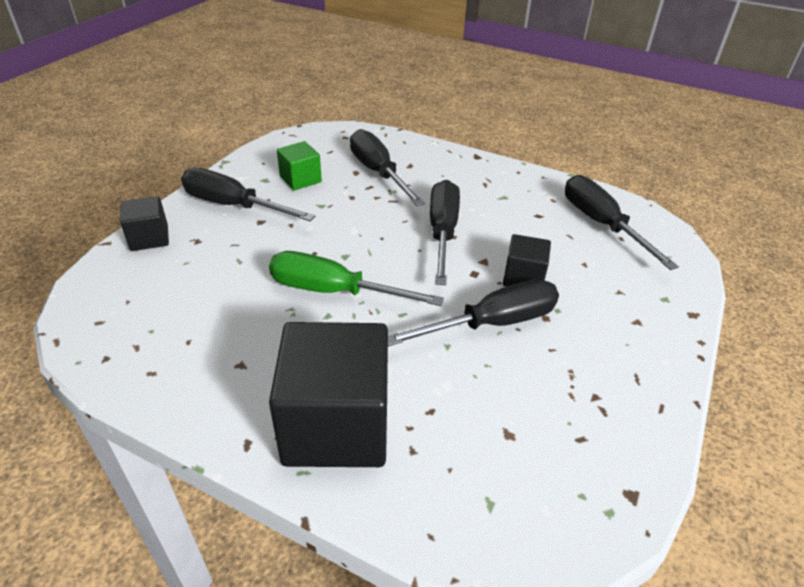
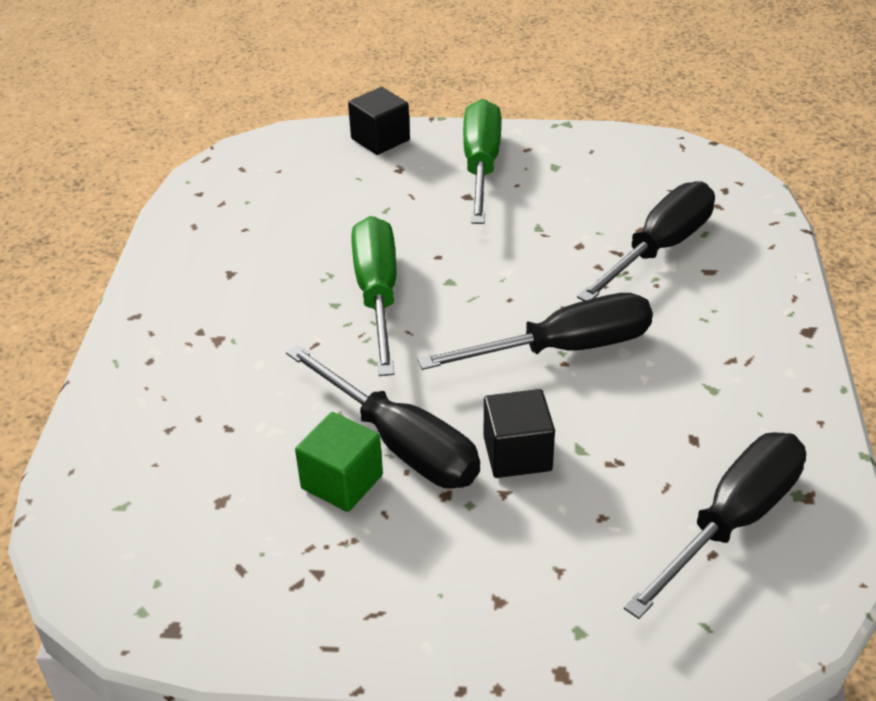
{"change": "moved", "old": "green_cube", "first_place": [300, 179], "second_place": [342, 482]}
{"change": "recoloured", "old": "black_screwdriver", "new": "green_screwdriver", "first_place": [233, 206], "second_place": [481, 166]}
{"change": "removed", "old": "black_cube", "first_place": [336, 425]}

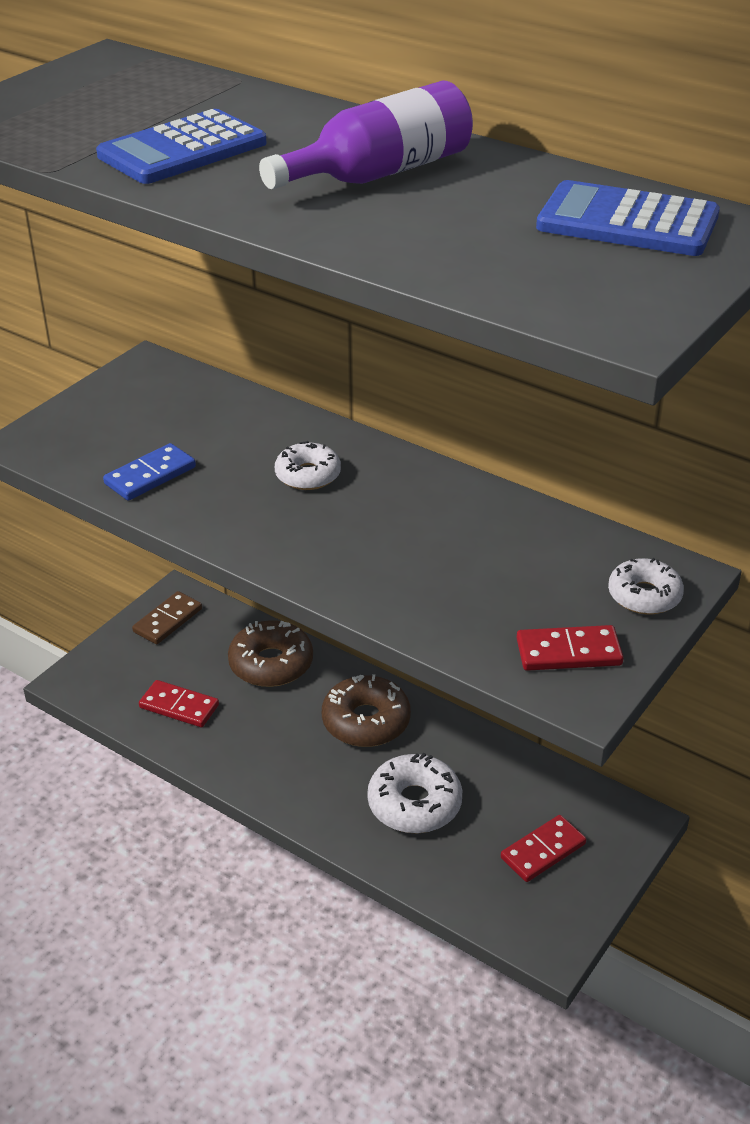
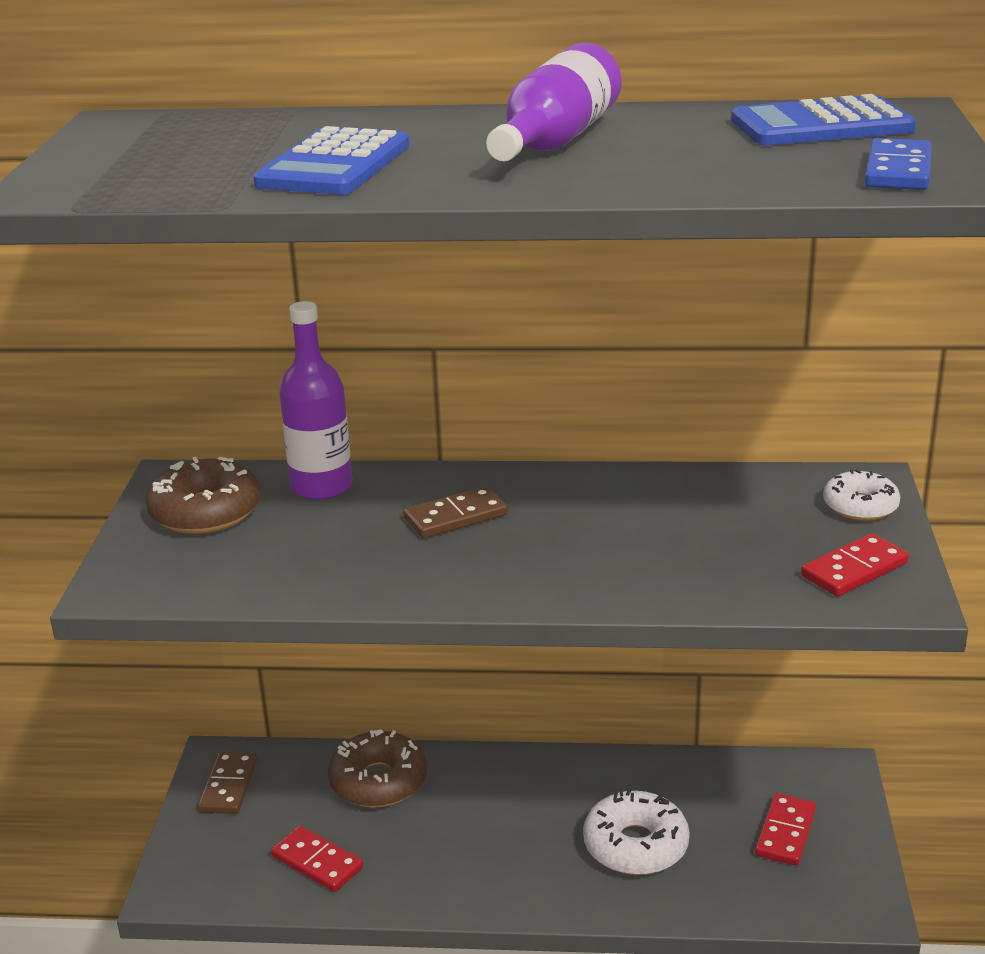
{"change": "moved", "old": "brown_donut", "first_place": [366, 721], "second_place": [206, 512]}
{"change": "turned", "old": "red_domino", "first_place": [179, 706], "second_place": [317, 862], "degrees": 45}
{"change": "added", "new": "purple_bottle", "second_place": [321, 486]}
{"change": "replaced", "old": "white_donut", "new": "brown_domino", "first_place": [308, 475], "second_place": [455, 517]}
{"change": "moved", "old": "blue_domino", "first_place": [150, 475], "second_place": [897, 170]}

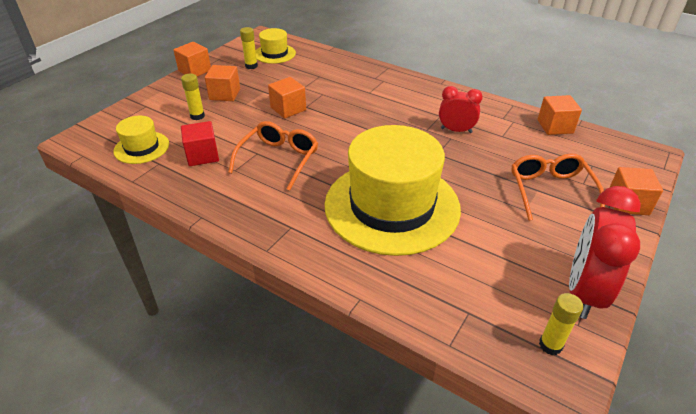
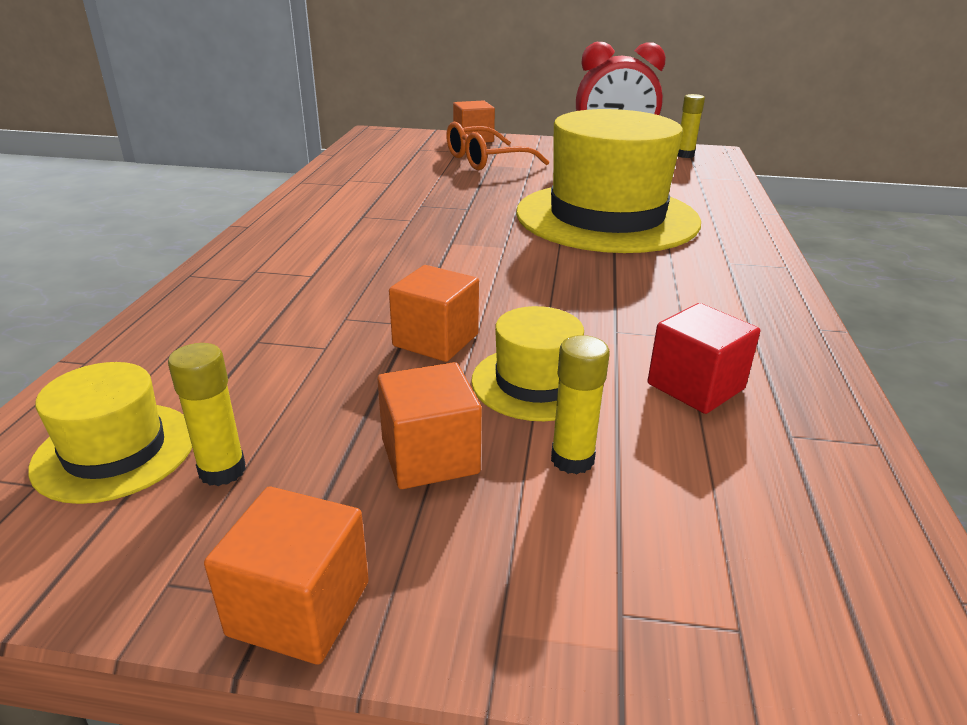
{"change": "moved", "old": "yellow_hat", "first_place": [141, 147], "second_place": [535, 383]}
{"change": "removed", "old": "orange_glasses", "first_place": [278, 159]}
{"change": "removed", "old": "red_clock", "first_place": [456, 130]}
{"change": "removed", "old": "orange_cube", "first_place": [555, 126]}

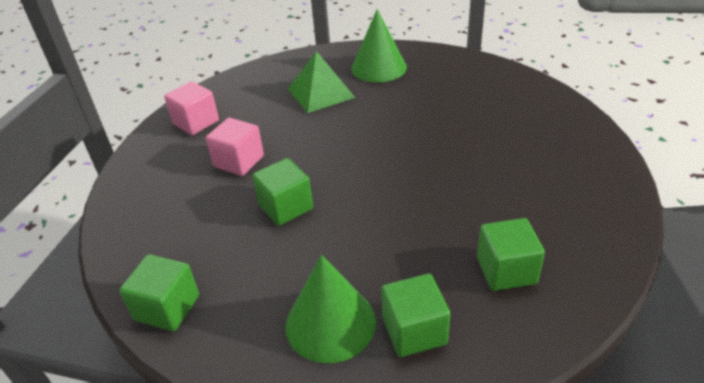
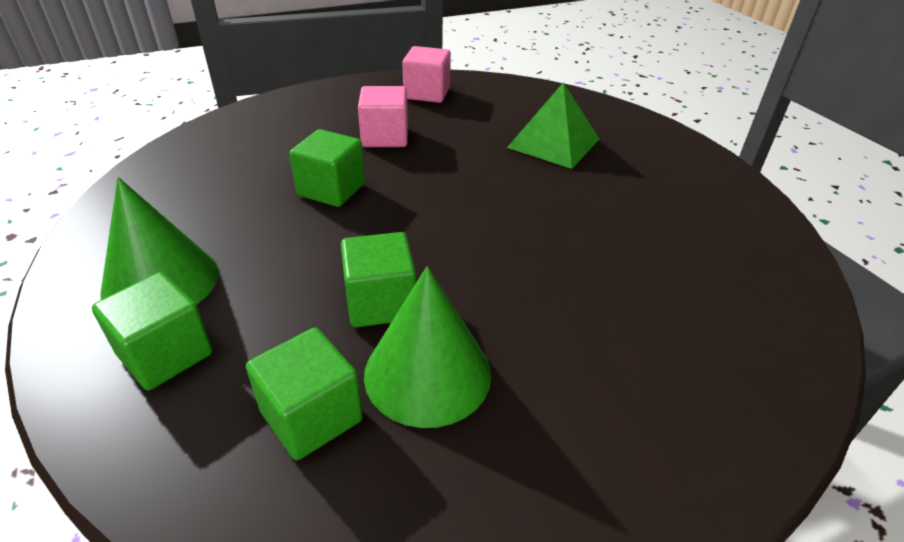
{"change": "moved", "old": "green_cube", "first_place": [167, 308], "second_place": [380, 303]}
{"change": "moved", "old": "green_cone", "first_place": [379, 68], "second_place": [427, 373]}

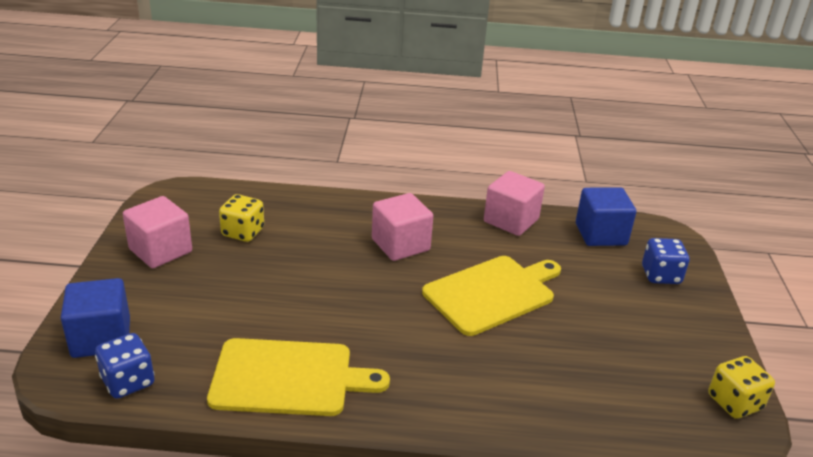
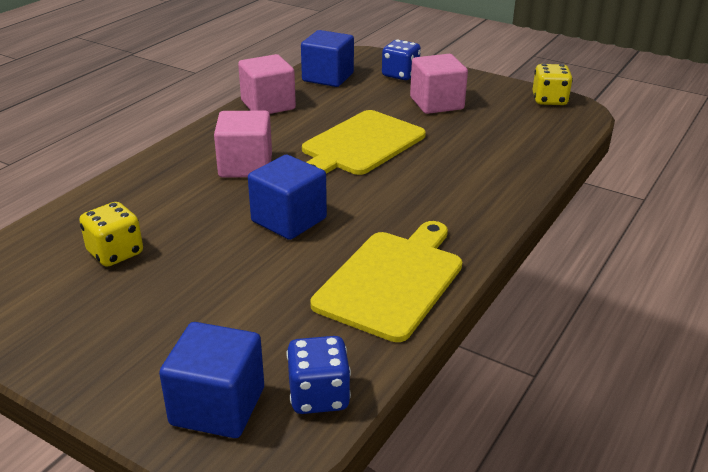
{"change": "added", "new": "blue_cube", "second_place": [289, 220]}
{"change": "turned", "old": "yellow_cutting_board", "first_place": [492, 293], "second_place": [360, 145], "degrees": -135}
{"change": "moved", "old": "pink_cube", "first_place": [160, 250], "second_place": [436, 103]}

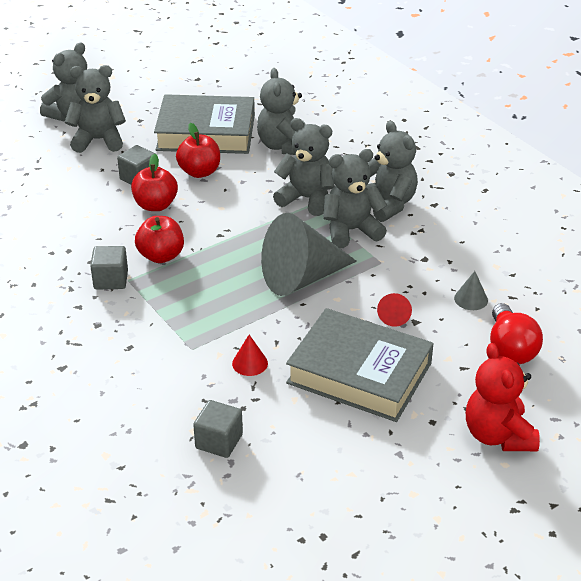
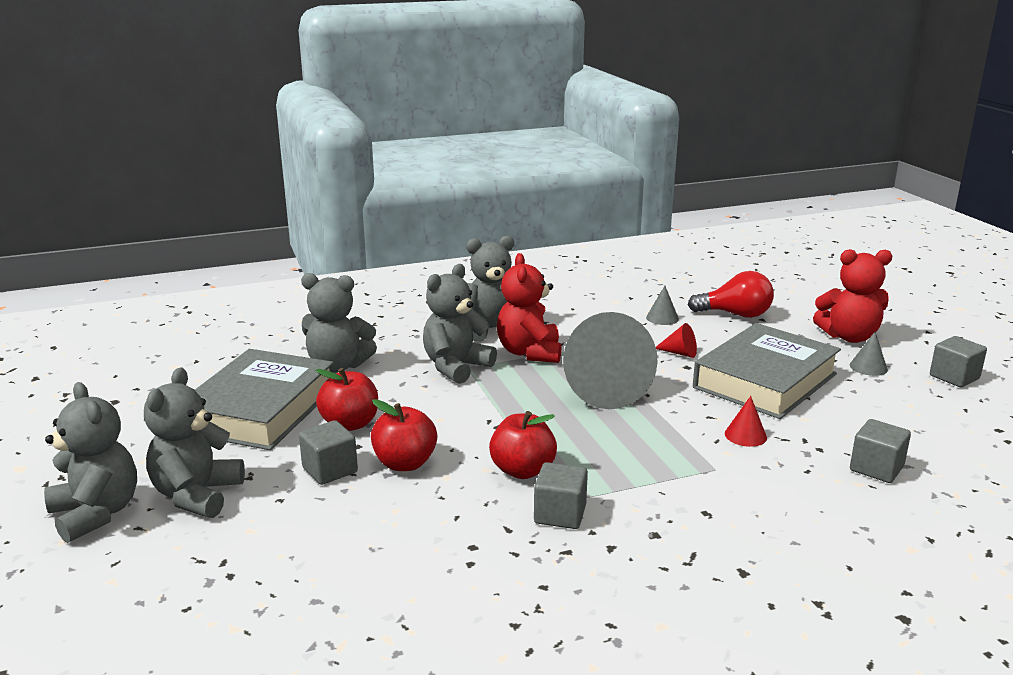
{"change": "recoloured", "old": "grey_teddy_bear", "new": "red_teddy_bear", "first_place": [351, 231], "second_place": [529, 353]}
{"change": "added", "new": "grey_cone", "second_place": [868, 367]}
{"change": "added", "new": "grey_cube", "second_place": [954, 377]}

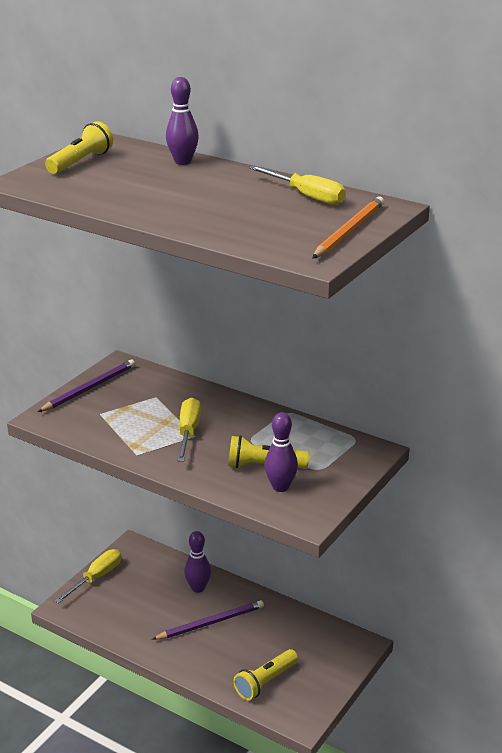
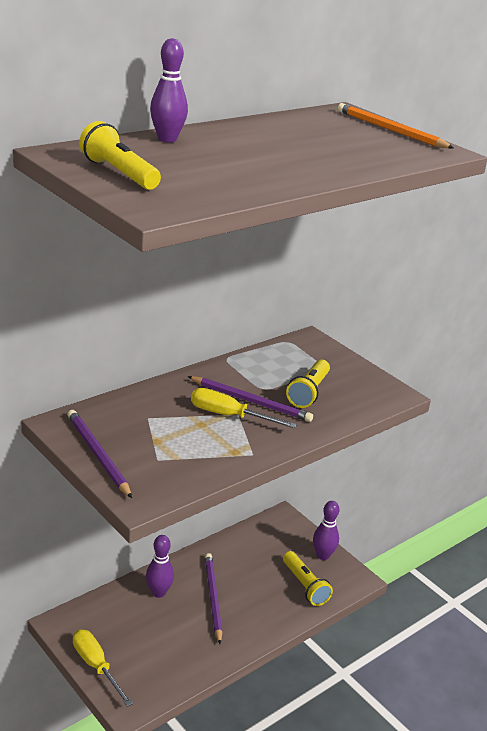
{"change": "added", "new": "purple_pencil", "second_place": [251, 401]}
{"change": "moved", "old": "purple_bowling_pin", "first_place": [280, 487], "second_place": [323, 555]}
{"change": "removed", "old": "yellow_screwdriver", "first_place": [307, 196]}

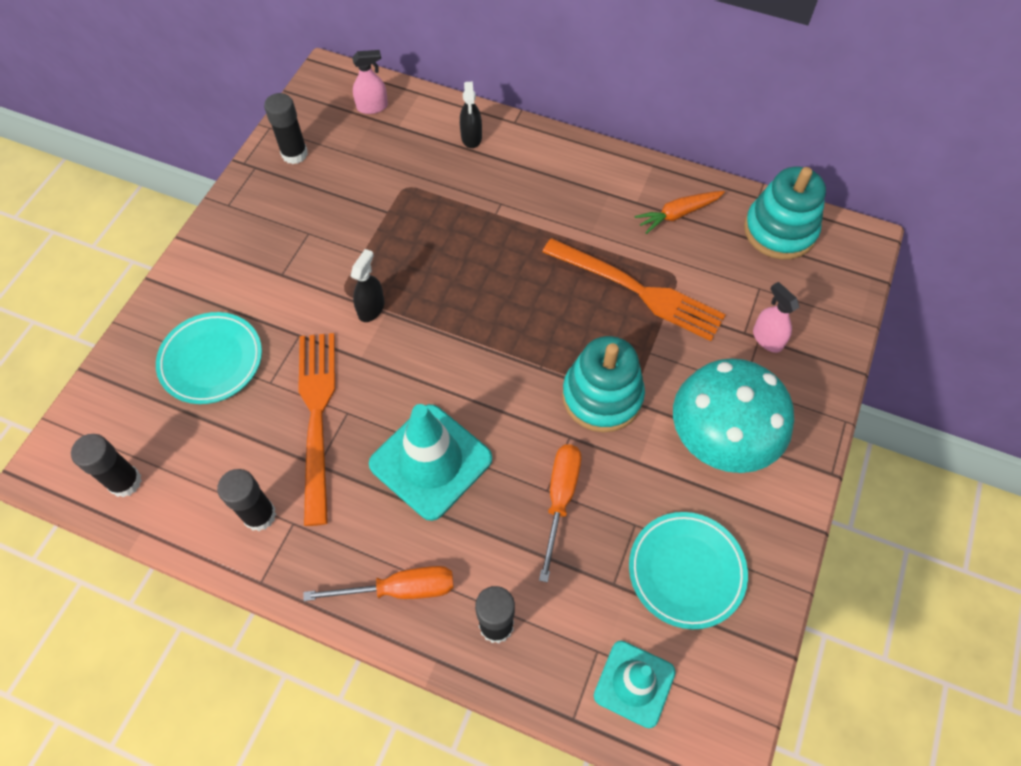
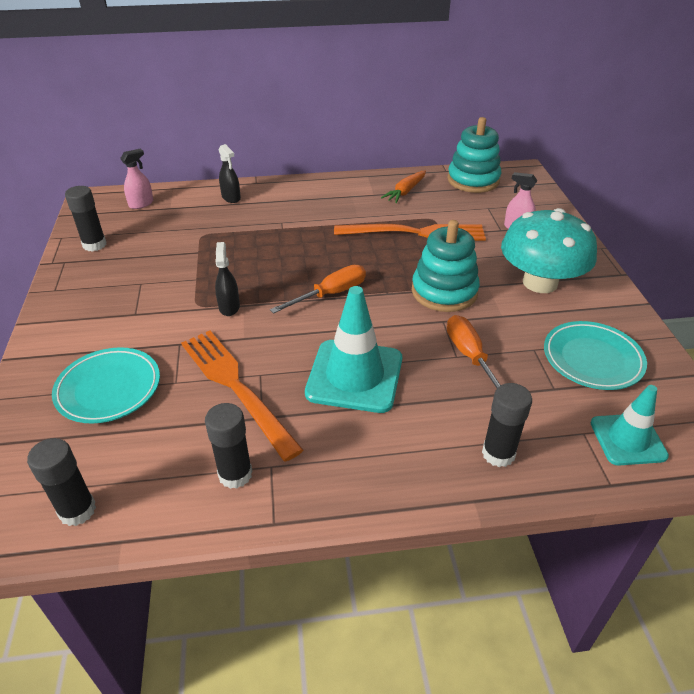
{"change": "moved", "old": "orange_screwdriver", "first_place": [400, 589], "second_place": [330, 294]}

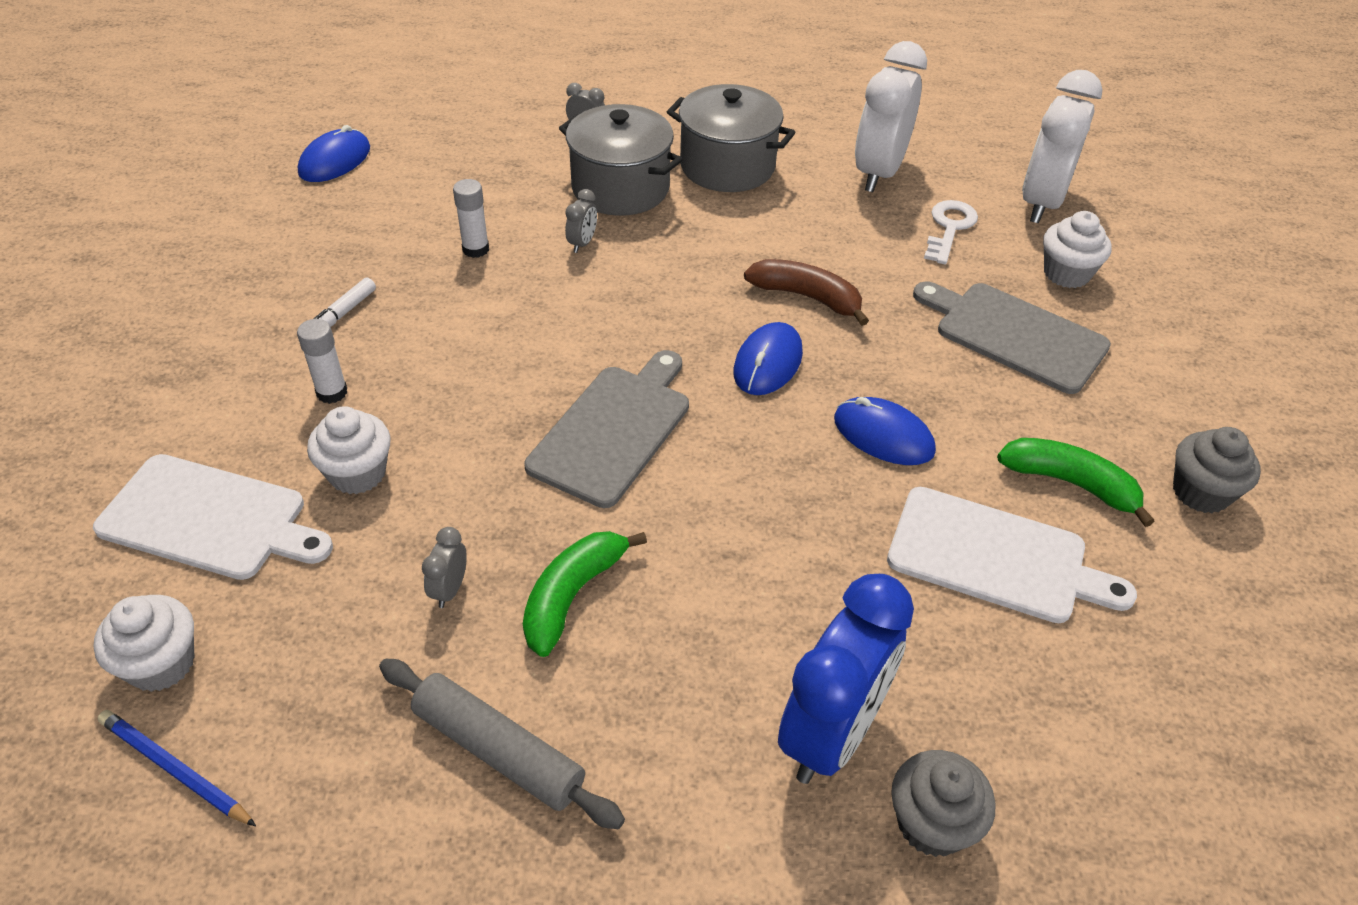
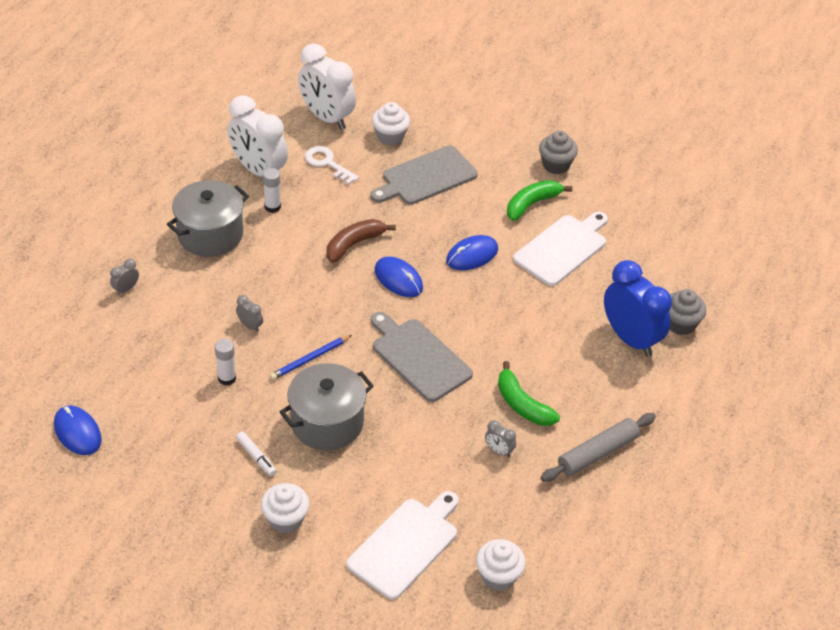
{"change": "moved", "old": "white_cupcake", "first_place": [357, 473], "second_place": [285, 519]}
{"change": "moved", "old": "white_glue_stick", "first_place": [332, 392], "second_place": [272, 207]}
{"change": "moved", "old": "blue_pencil", "first_place": [175, 770], "second_place": [310, 359]}
{"change": "moved", "old": "grey_pot", "first_place": [620, 188], "second_place": [327, 422]}

